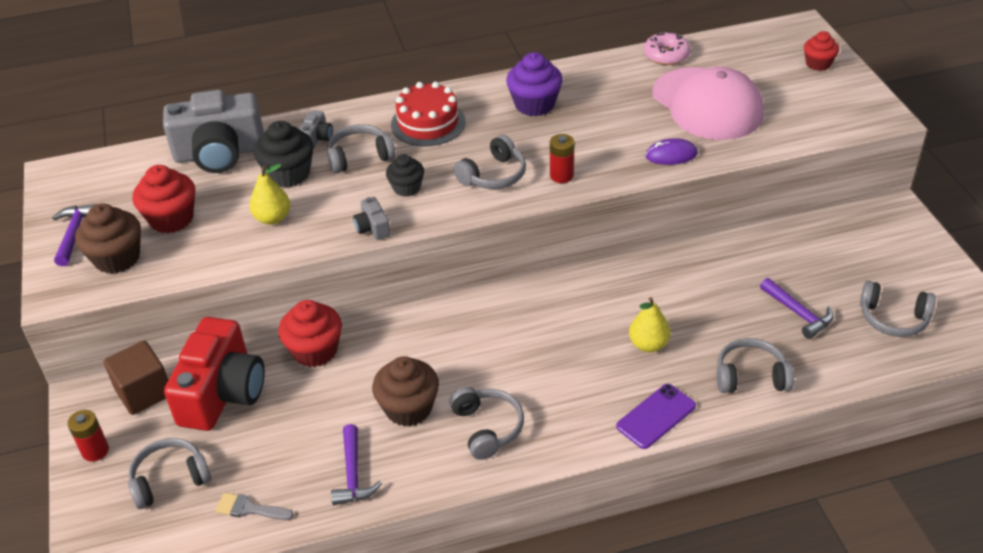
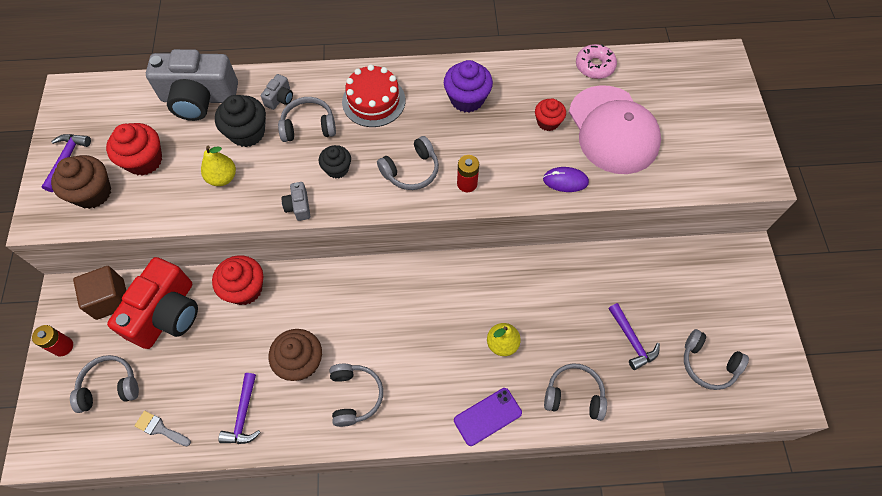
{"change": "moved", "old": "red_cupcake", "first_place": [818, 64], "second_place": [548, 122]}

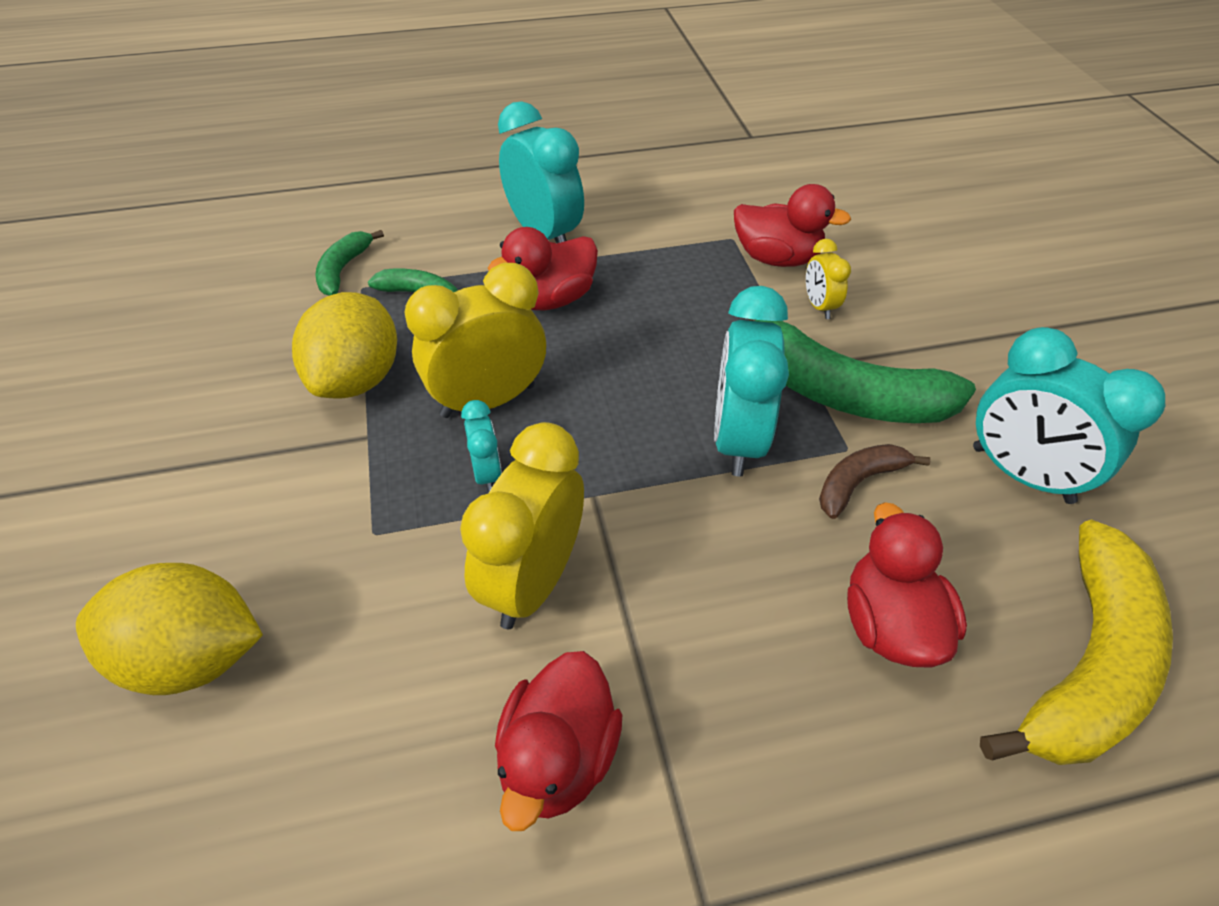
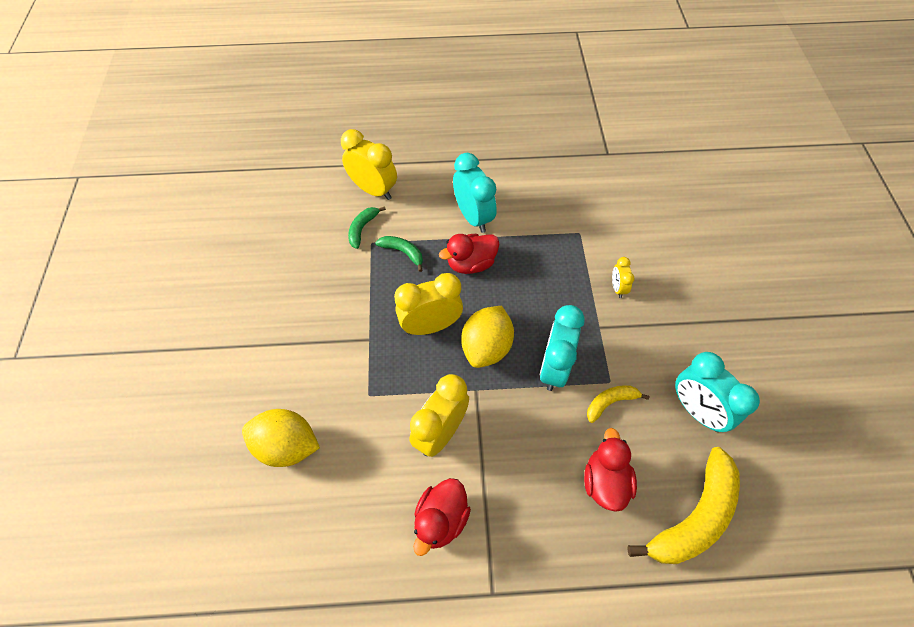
{"change": "added", "new": "yellow_clock", "second_place": [373, 190]}
{"change": "moved", "old": "yellow_lemon", "first_place": [357, 379], "second_place": [486, 347]}
{"change": "recoloured", "old": "brown_banana", "new": "yellow_banana", "first_place": [858, 482], "second_place": [610, 402]}
{"change": "removed", "old": "turquoise_clock", "first_place": [487, 473]}
{"change": "removed", "old": "red_duck", "first_place": [777, 258]}
{"change": "removed", "old": "green_banana", "first_place": [841, 392]}

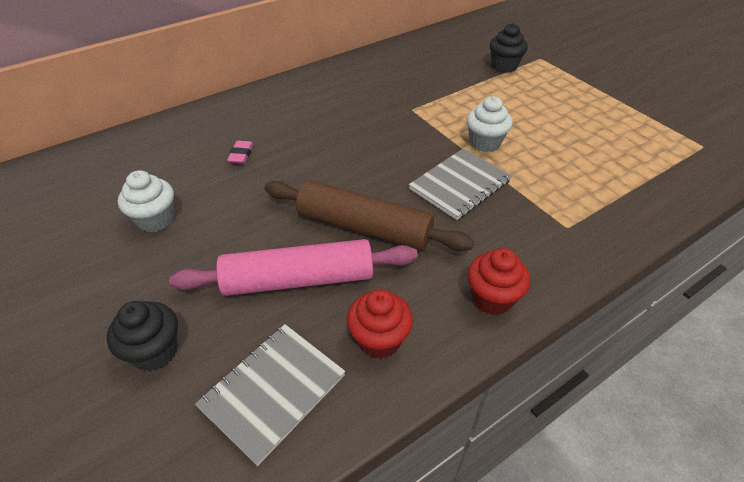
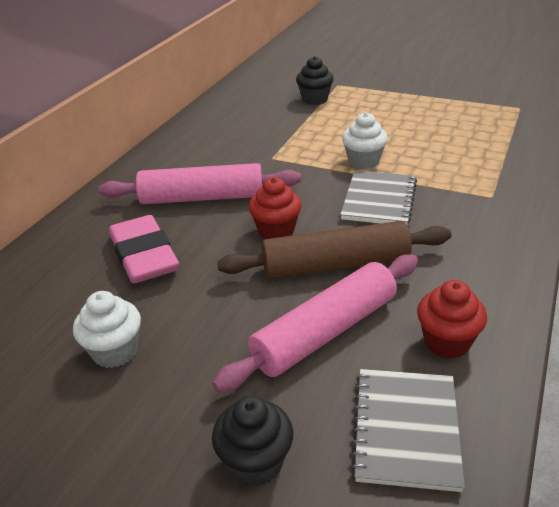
{"change": "added", "new": "pink_rolling_pin", "second_place": [202, 198]}
{"change": "resized", "old": "pink_eraser", "first_place": [241, 155], "second_place": [144, 256], "factor": 2.4}
{"change": "moved", "old": "red_cupcake", "first_place": [492, 298], "second_place": [276, 231]}

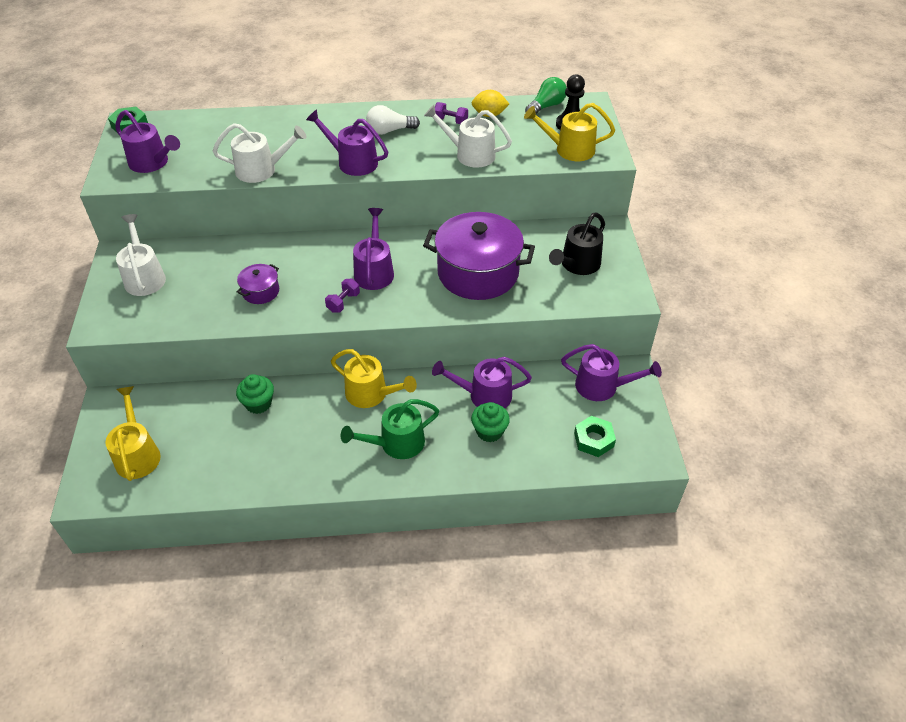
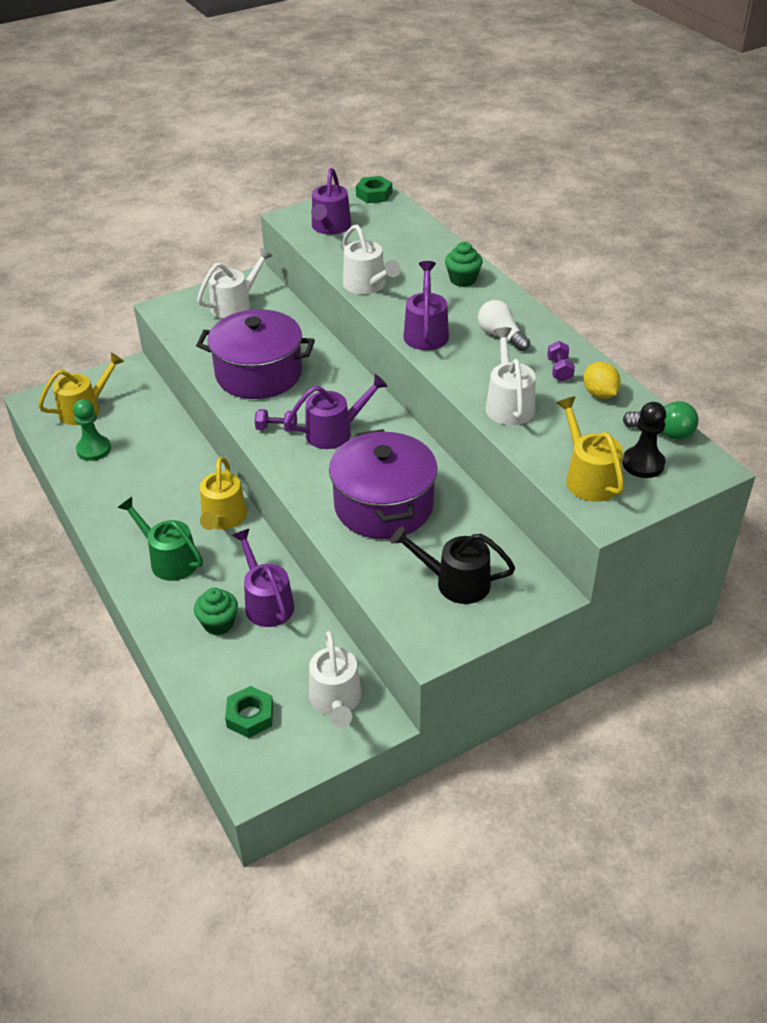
{"change": "added", "new": "green_pawn", "second_place": [94, 449]}
{"change": "resized", "old": "purple_pot", "first_place": [260, 291], "second_place": [259, 374], "factor": 2.23}
{"change": "recoloured", "old": "purple_watering_can", "new": "white_watering_can", "first_place": [602, 386], "second_place": [336, 700]}
{"change": "moved", "old": "green_cupcake", "first_place": [258, 403], "second_place": [463, 279]}

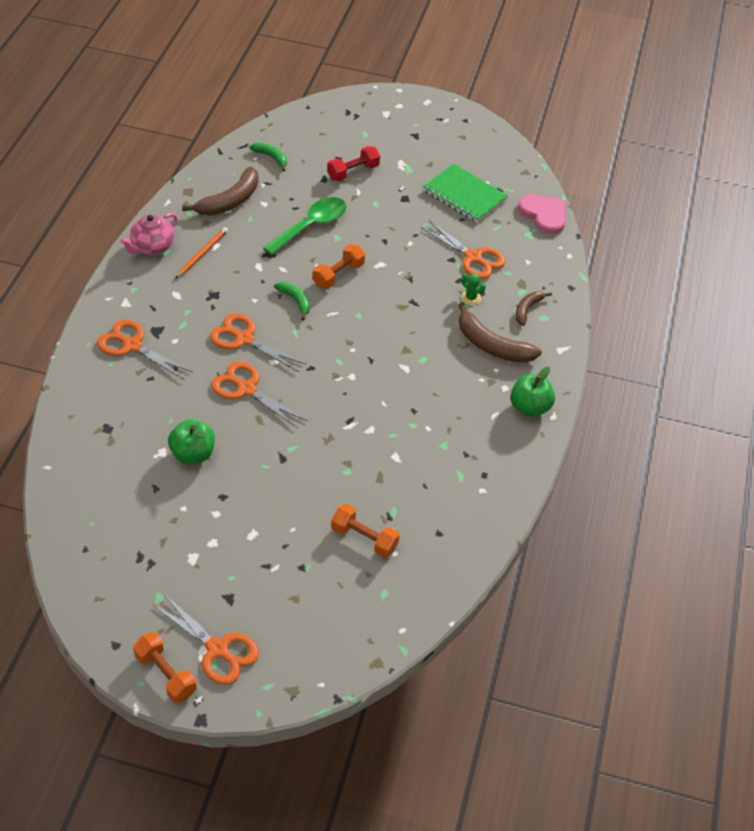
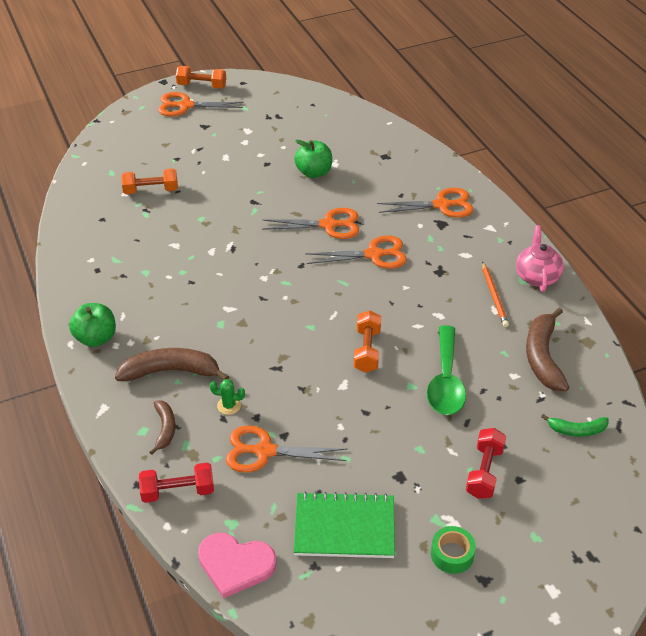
{"change": "added", "new": "red_dumbbell", "second_place": [178, 491]}
{"change": "added", "new": "green_tape", "second_place": [452, 554]}
{"change": "removed", "old": "green_banana", "first_place": [295, 301]}

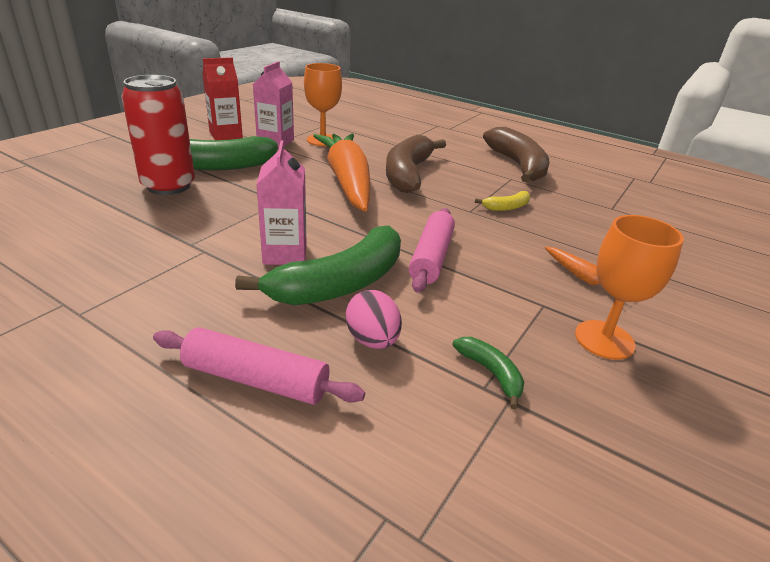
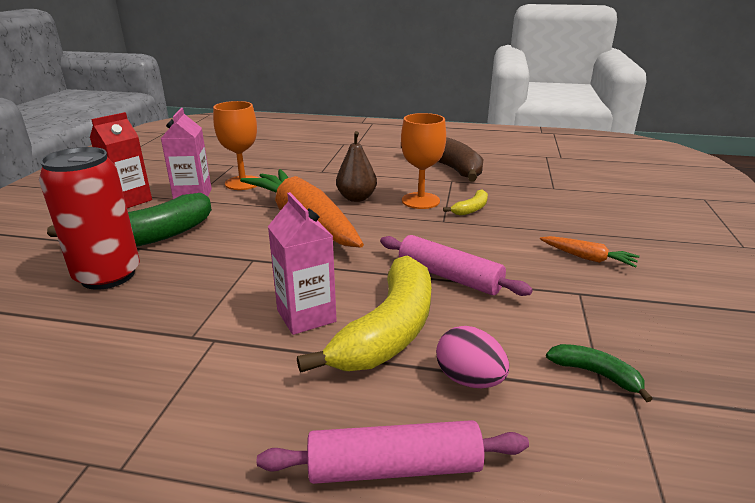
{"change": "recoloured", "old": "green_banana", "new": "yellow_banana", "first_place": [341, 283], "second_place": [389, 330]}
{"change": "replaced", "old": "brown_banana", "new": "brown_pear", "first_place": [408, 174], "second_place": [356, 198]}
{"change": "turned", "old": "pink_rolling_pin", "first_place": [431, 257], "second_place": [449, 276], "degrees": -45}
{"change": "moved", "old": "orange_goblet", "first_place": [604, 340], "second_place": [420, 201]}

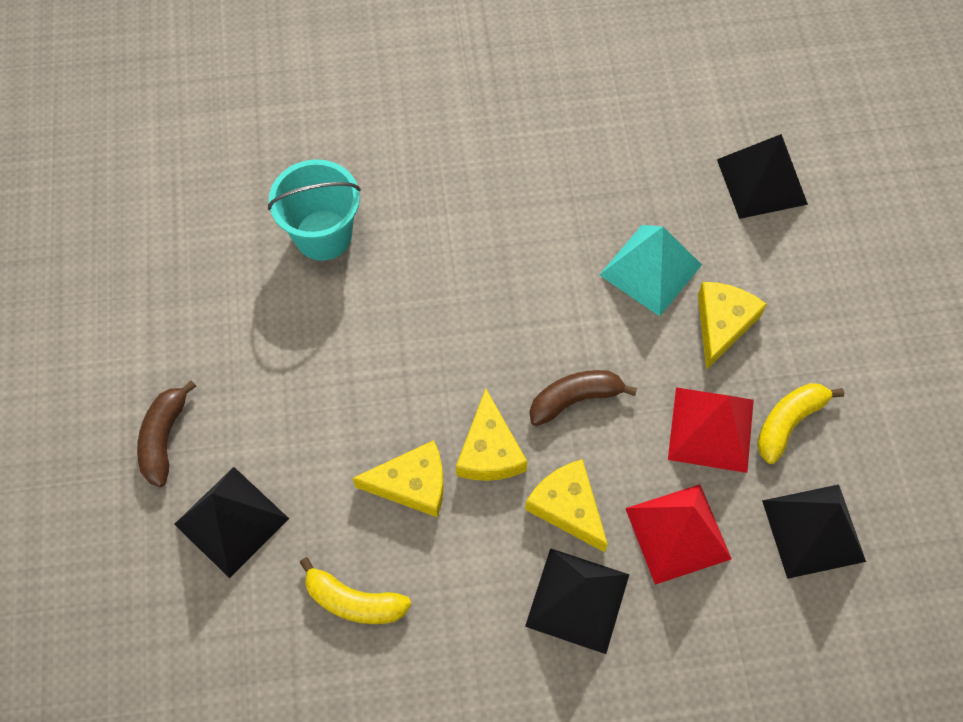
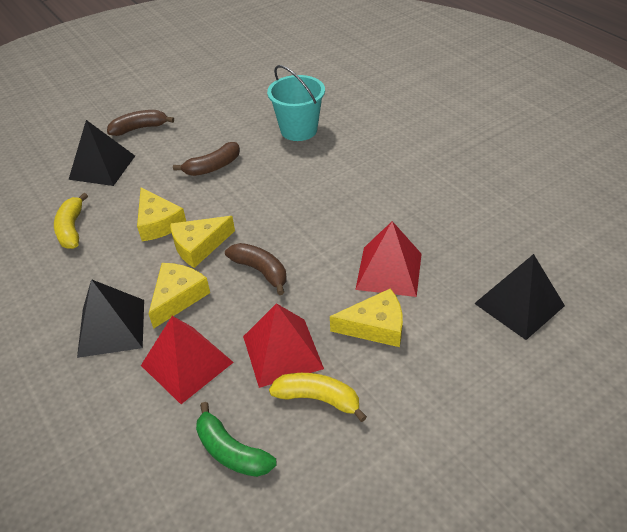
{"change": "added", "new": "brown_banana", "second_place": [213, 167]}
{"change": "replaced", "old": "black_pyramid", "new": "green_banana", "first_place": [813, 530], "second_place": [231, 451]}
{"change": "recoloured", "old": "turquoise_pyramid", "new": "red_pyramid", "first_place": [650, 269], "second_place": [389, 271]}

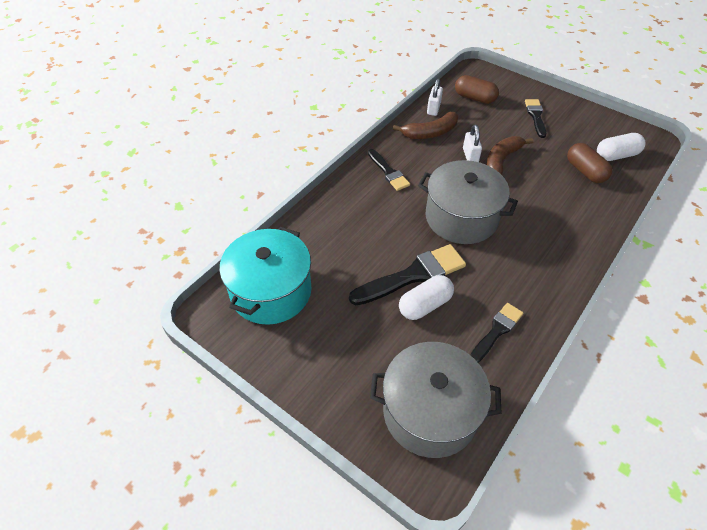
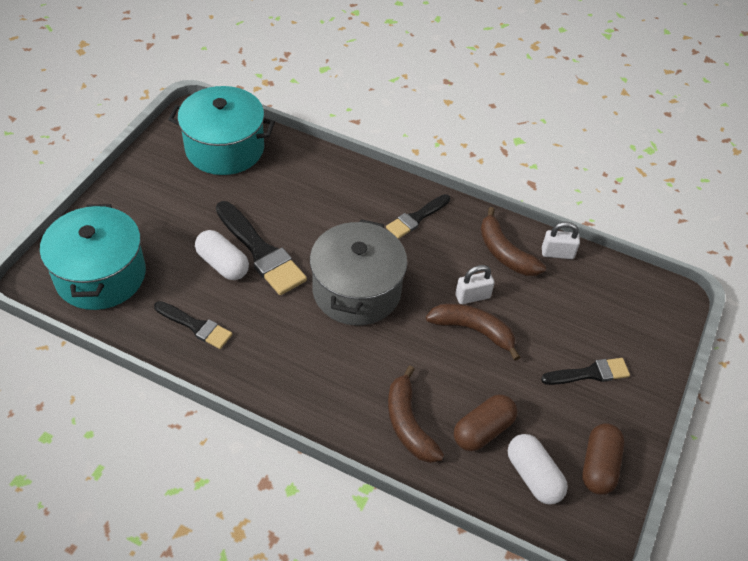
{"change": "recoloured", "old": "grey_pot", "new": "turquoise_pot", "first_place": [430, 412], "second_place": [100, 275]}
{"change": "added", "new": "brown_banana", "second_place": [408, 424]}
{"change": "moved", "old": "brown_capsule", "first_place": [474, 98], "second_place": [599, 466]}

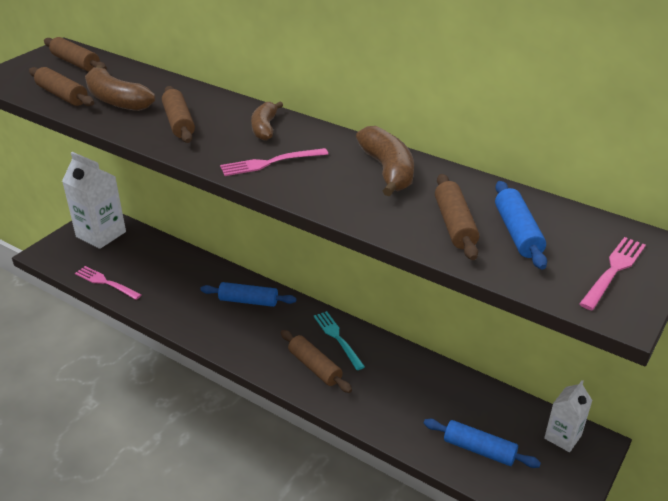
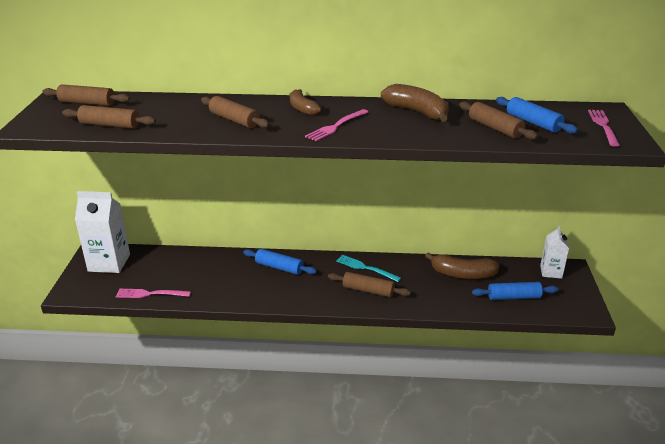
{"change": "turned", "old": "blue_rolling_pin", "first_place": [248, 301], "second_place": [279, 267], "degrees": 45}
{"change": "moved", "old": "brown_banana", "first_place": [116, 100], "second_place": [462, 274]}

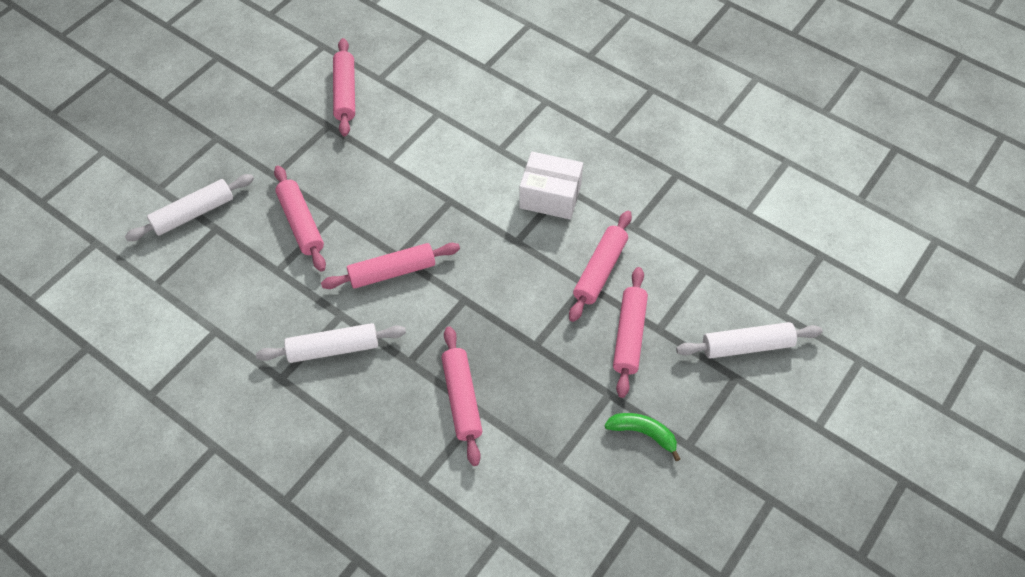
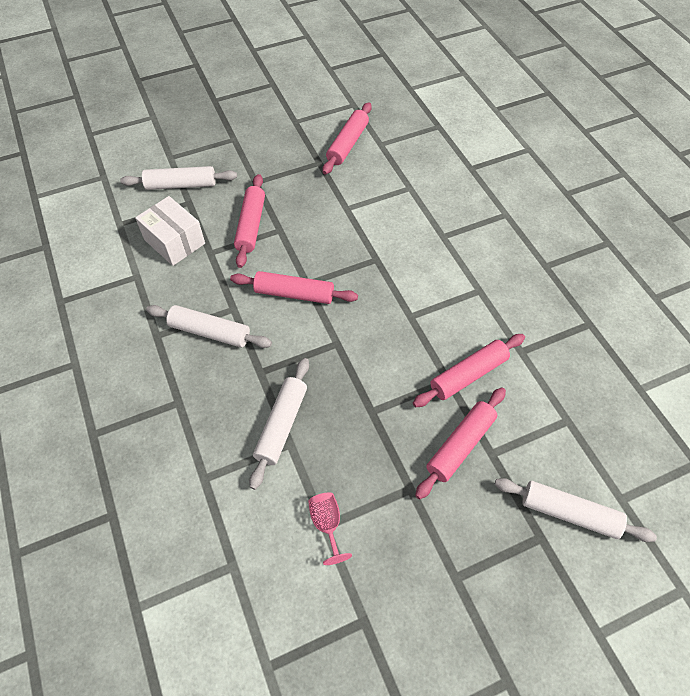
{"change": "moved", "old": "white_box", "first_place": [550, 196], "second_place": [174, 241]}
{"change": "recoloured", "old": "pink_rolling_pin", "new": "white_rolling_pin", "first_place": [462, 399], "second_place": [282, 425]}
{"change": "added", "new": "pink_goblet", "second_place": [327, 524]}
{"change": "removed", "old": "green_banana", "first_place": [643, 433]}

